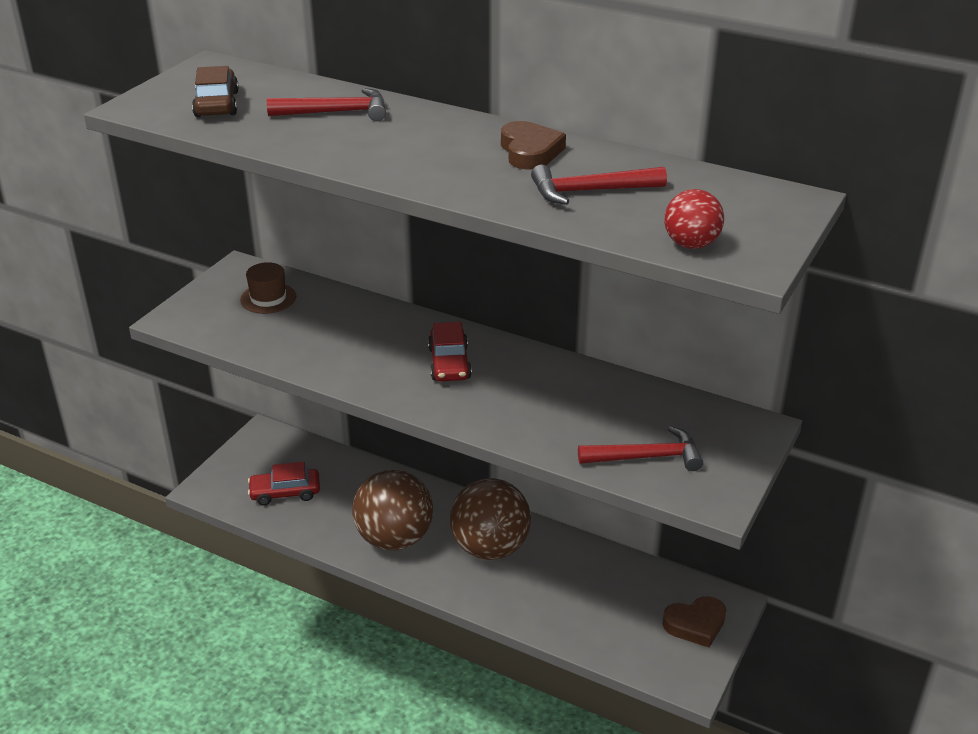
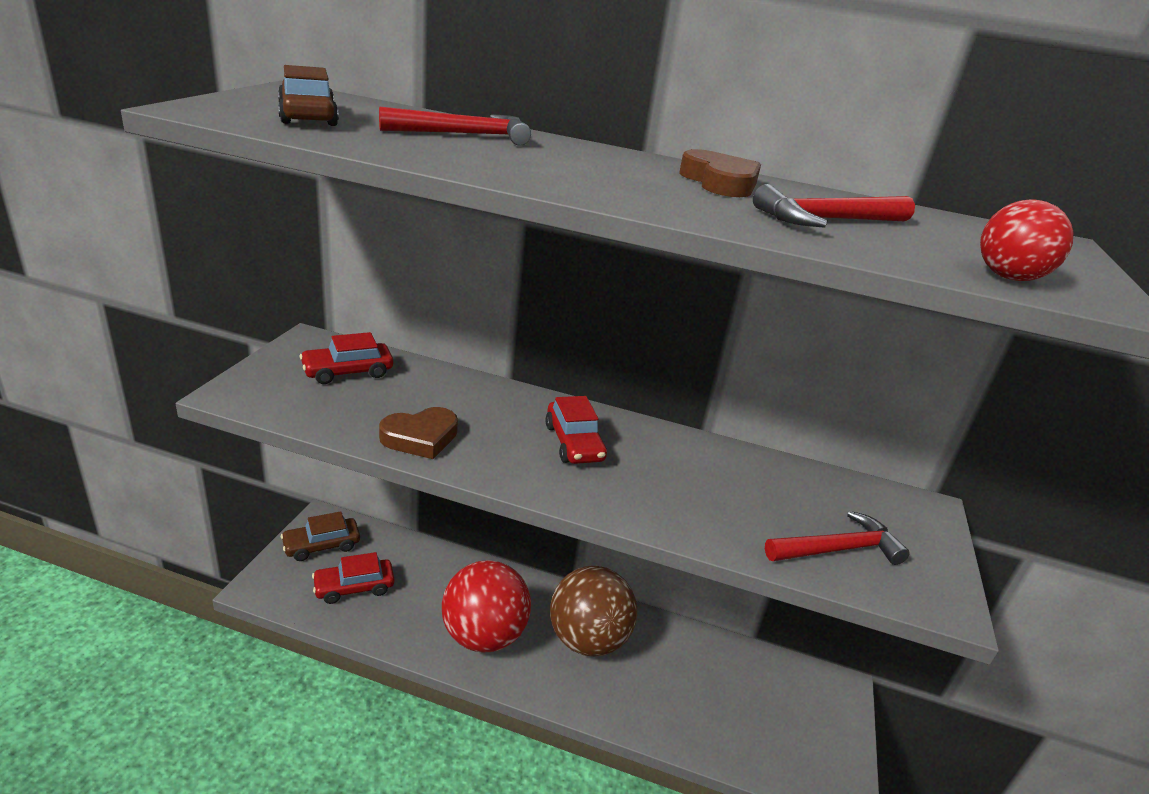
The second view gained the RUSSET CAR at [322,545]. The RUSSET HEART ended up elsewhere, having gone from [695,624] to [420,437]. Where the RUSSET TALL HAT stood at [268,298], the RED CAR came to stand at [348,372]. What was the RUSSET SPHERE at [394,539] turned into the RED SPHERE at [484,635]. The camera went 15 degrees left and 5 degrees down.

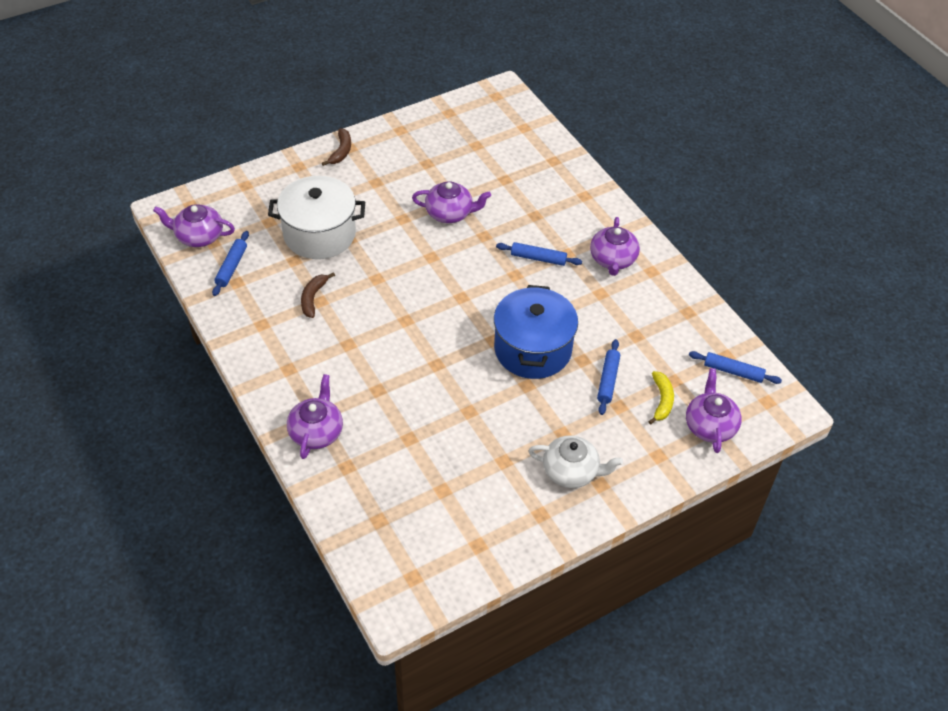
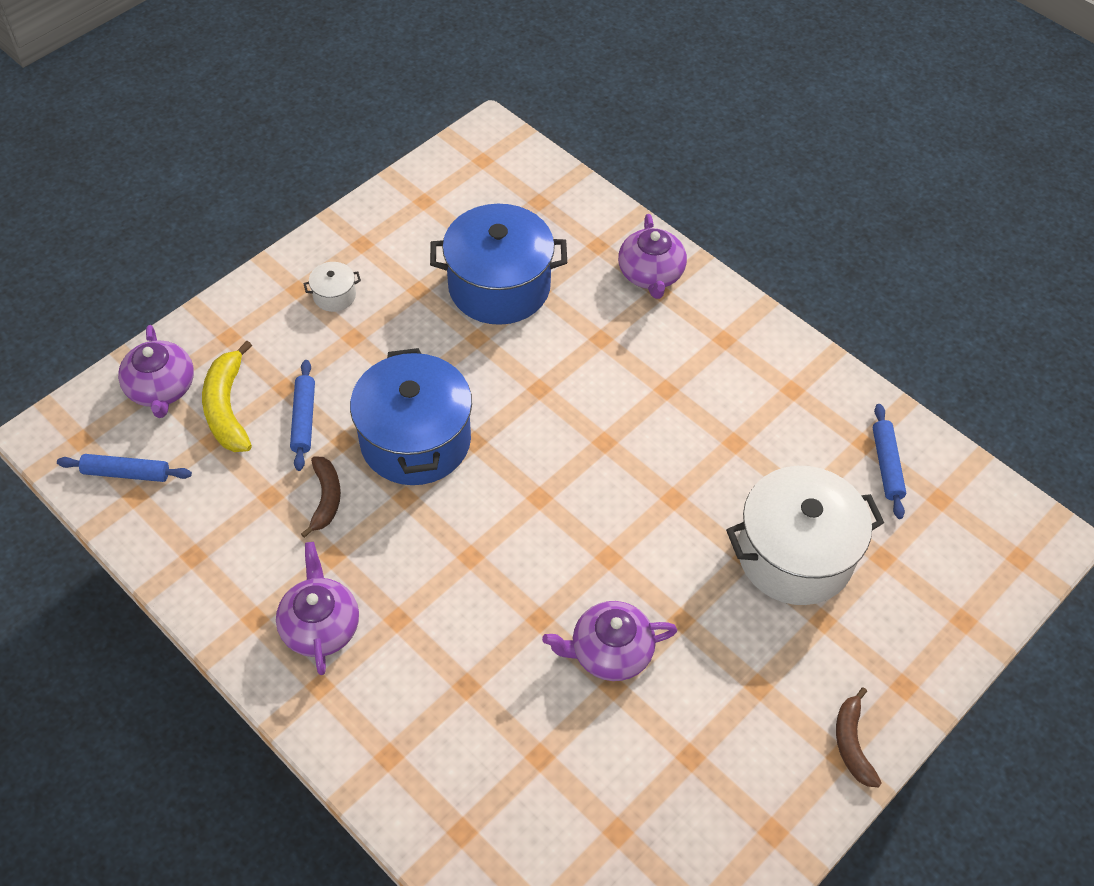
The second view lost the VIOLET CHINA TEAPOT at [198,236]. The second view lost the ROYAL BLUE ROLLING PIN at [538,258]. The second view gained the ROYAL BLUE POT at [499,286]. The RUSSET TOY BANANA ended up elsewhere, having gone from [313,298] to [326,498]. Where the WHITE CHINA TEAPOT stood at [571,471], the WHITE POT came to stand at [334,296]. The size of the YELLOW TOY BANANA at [662,400] changed by a factor of 1.50. The camera went 165 degrees right and 5 degrees up.

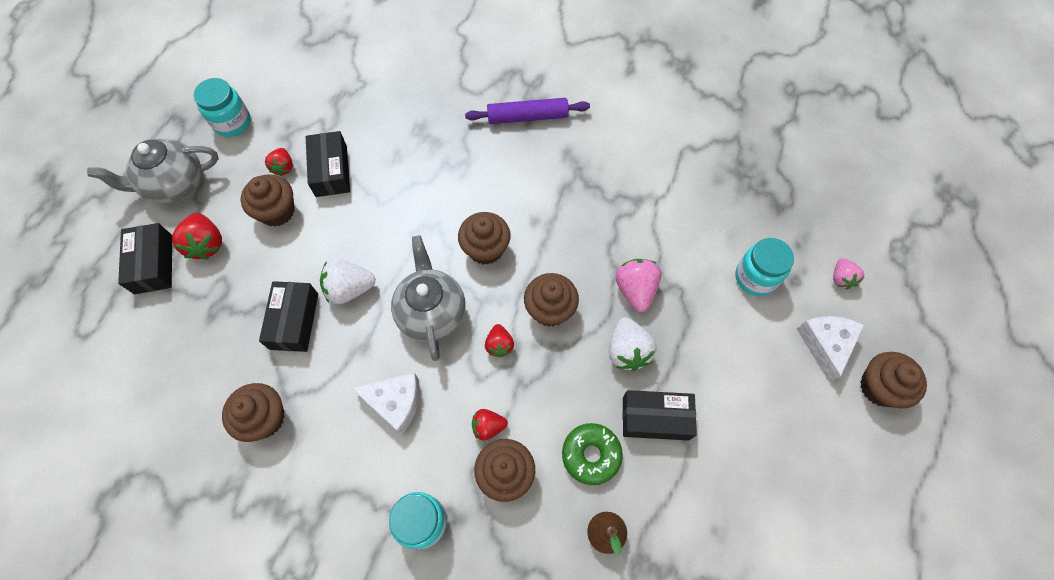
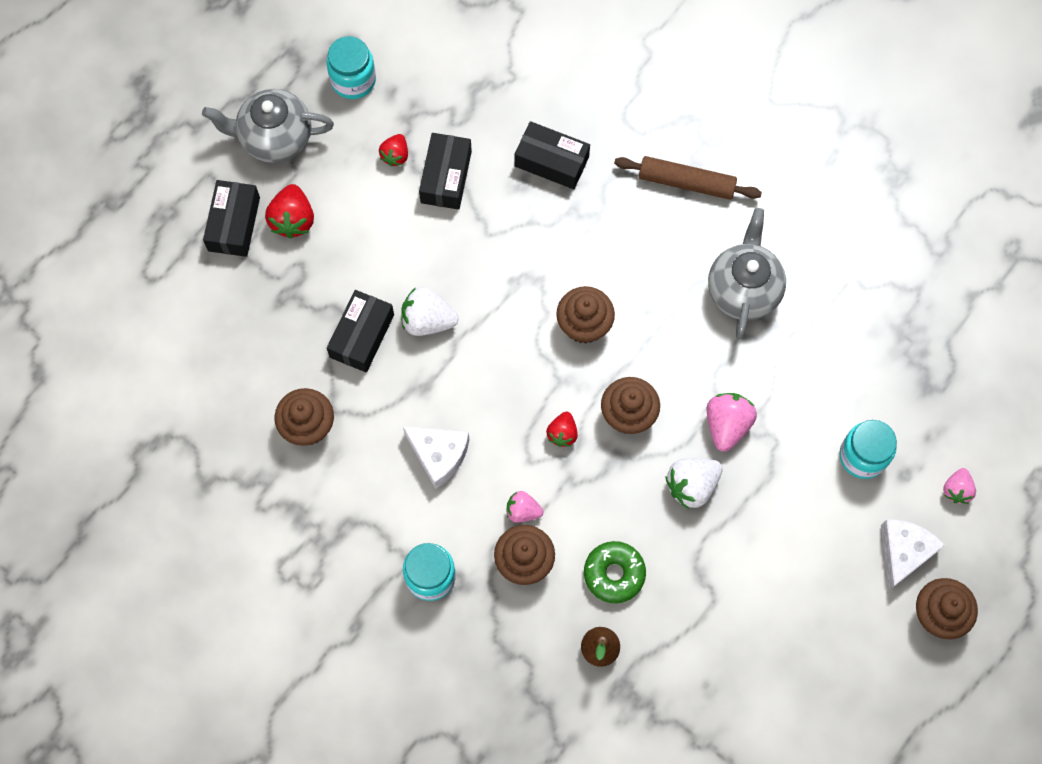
The second view lost the RUSSET MUFFIN at [277,211]. The ASH-GREY CHINA TEAPOT ended up elsewhere, having gone from [431,312] to [743,289]. The EBONY PACKAGE ended up elsewhere, having gone from [655,418] to [551,161]. What was the VIOLET ROLLING PIN at [527,117] turned into the RUSSET ROLLING PIN at [686,182]. What was the RED TOY STRAWBERRY at [488,426] turned into the ROSE-PINK TOY STRAWBERRY at [523,511]. The WHITE TOY STRAWBERRY at [627,351] ended up facing another way, 45 degrees clockwise from before. The camera went 20 degrees right and 5 degrees up.

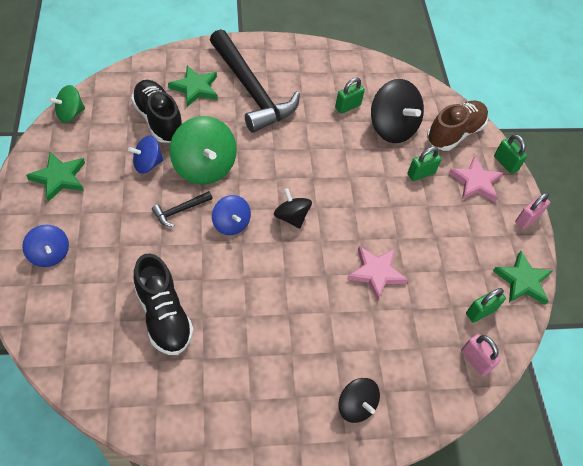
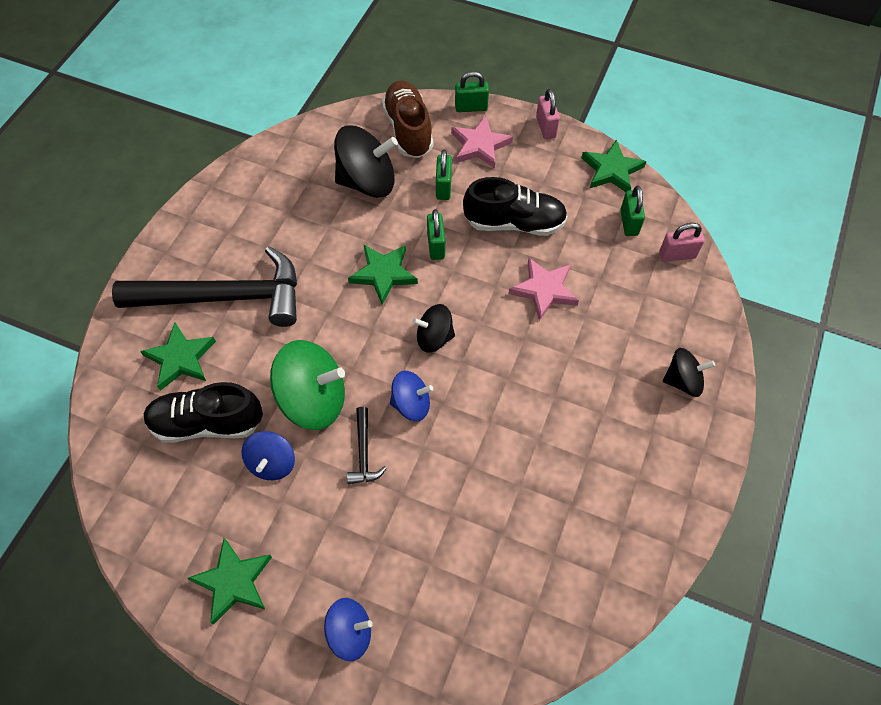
The second view lost the LEAF-GREEN SPINNING TOP at [70,114]. The second view gained the LEAF-GREEN STAR SHAPE at [383,274]. The EBONY SHOE ended up elsewhere, having gone from [163,315] to [514,223]. The LEAF-GREEN PADLOCK ended up elsewhere, having gone from [347,106] to [436,246]. The camera went 55 degrees left and 5 degrees up.

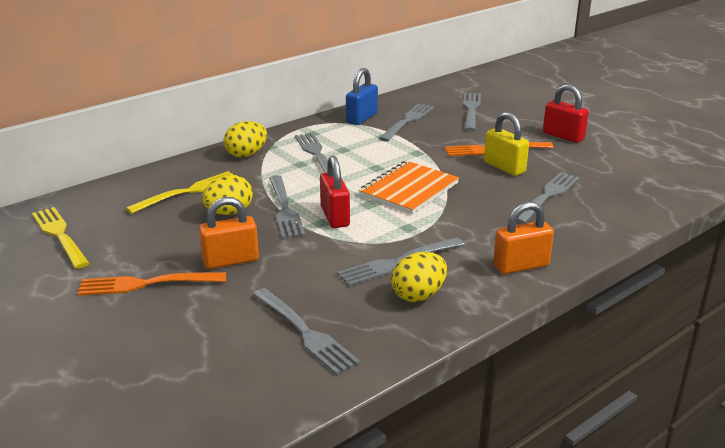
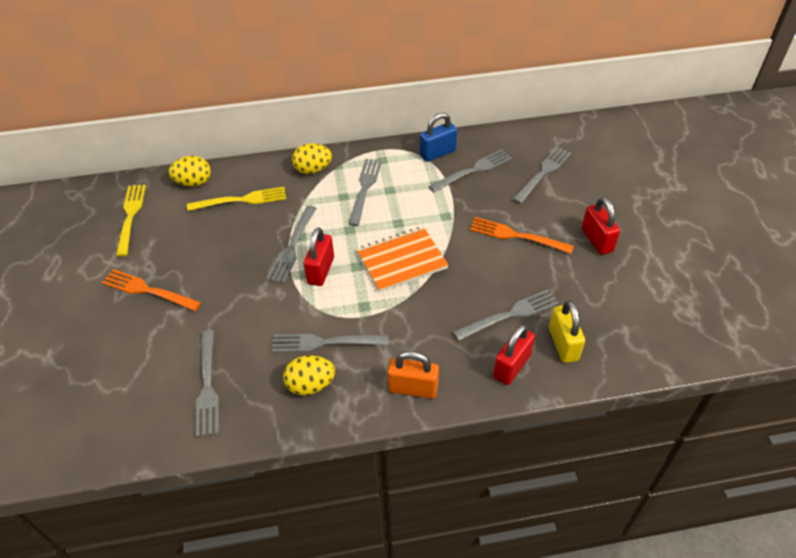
The second view lost the ORANGE-COLOURED PADLOCK at [230,261]. The second view gained the RED PADLOCK at [512,366]. The YELLOW EGG ended up elsewhere, having gone from [229,213] to [194,182]. The YELLOW PADLOCK ended up elsewhere, having gone from [504,167] to [563,344]. The camera went 30 degrees right and 20 degrees up.

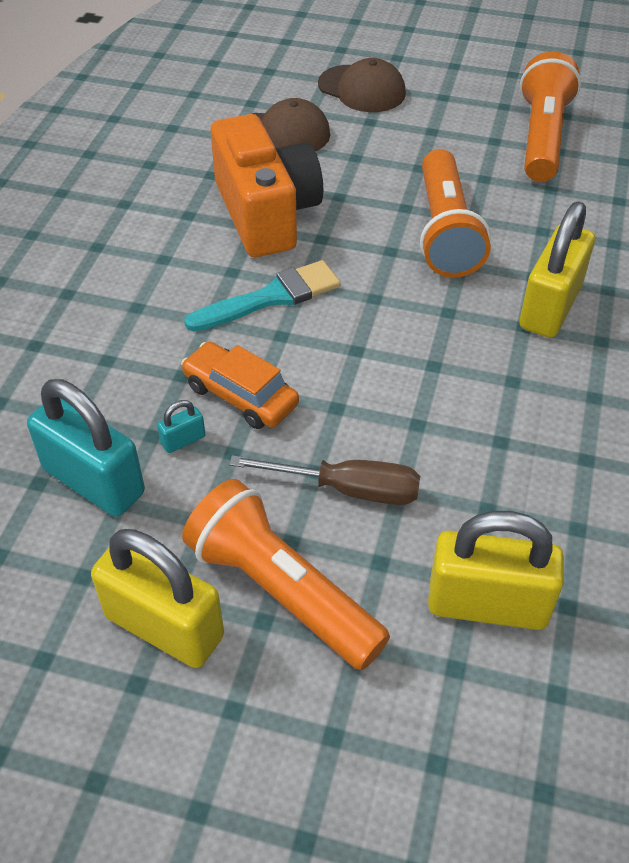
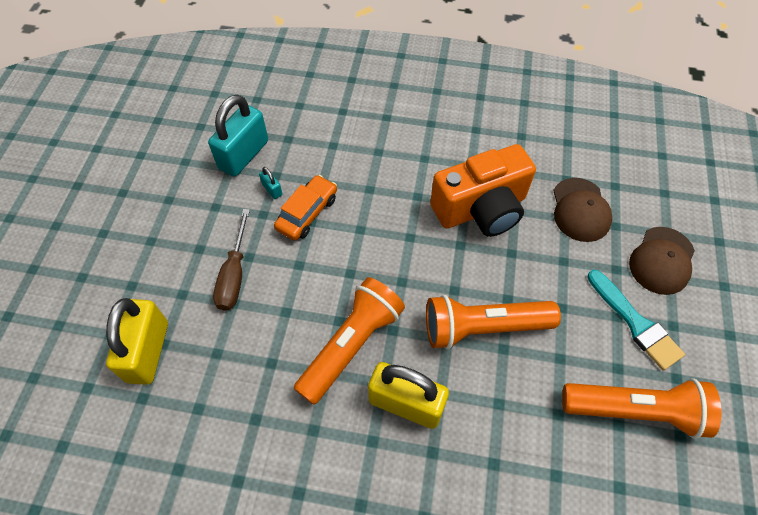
The second view lost the YELLOW PADLOCK at [164,626]. The ORANGE-COLOURED POCKET TORCH ended up elsewhere, having gone from [282,591] to [351,345]. The AQUA PAINT BRUSH ended up elsewhere, having gone from [271,297] to [635,323]. The camera went 85 degrees right and 10 degrees up.

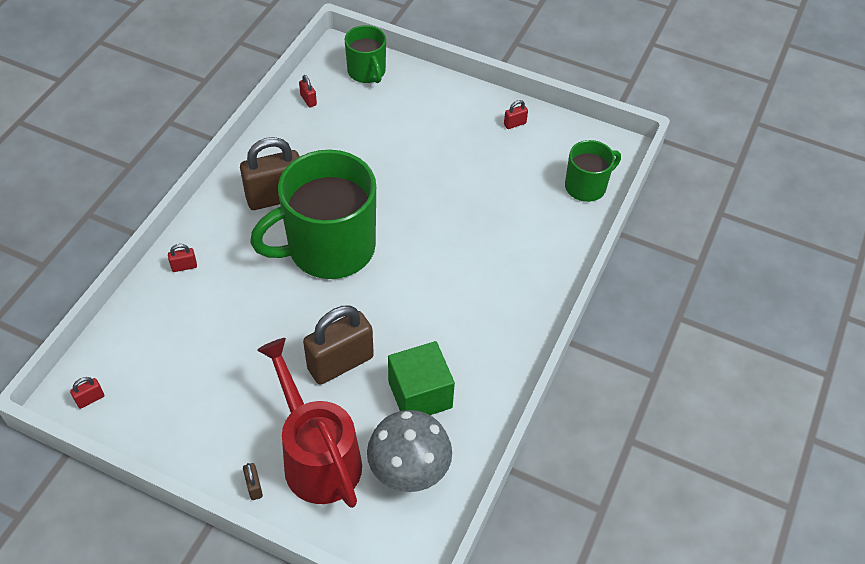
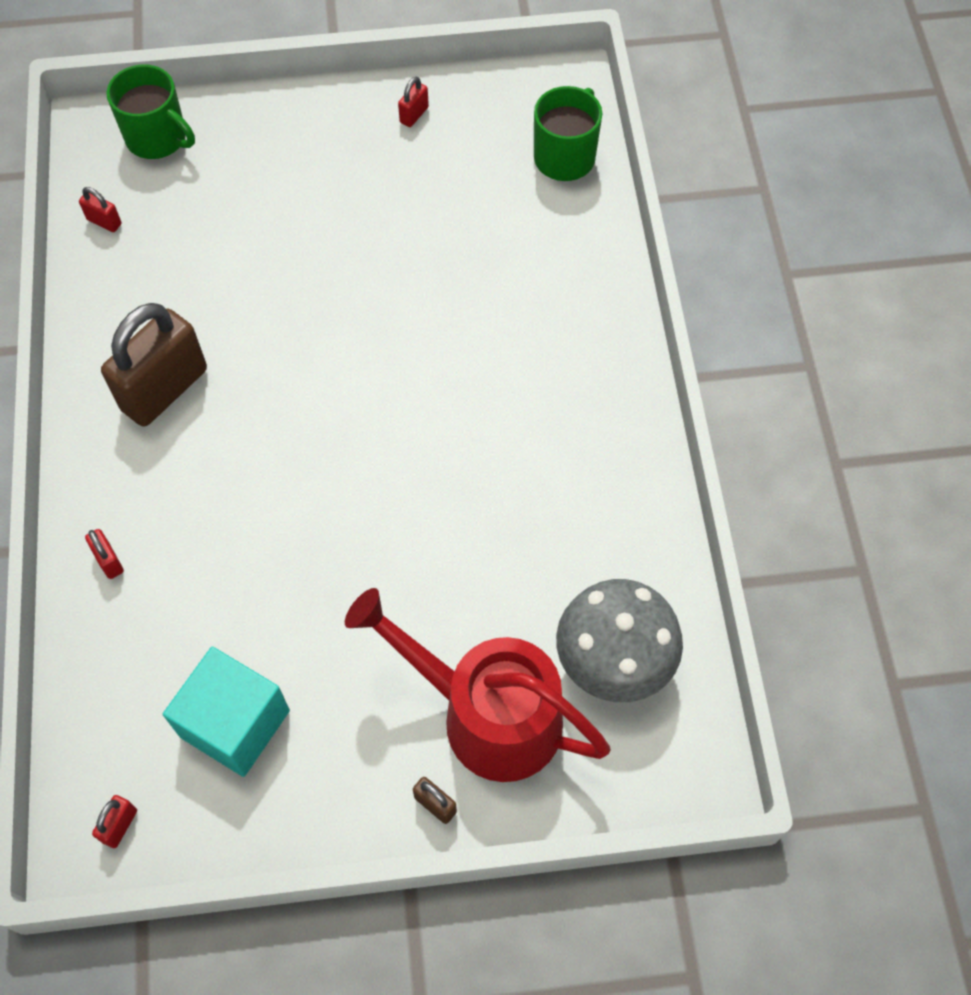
The second view lost the LEAF-GREEN COFFEE MUG at [329,248]. The second view lost the RUSSET PADLOCK at [340,363]. The second view lost the LEAF-GREEN SOLID CUBE at [420,394]. The second view gained the AQUA SOLID CUBE at [235,723]. The RED PADLOCK at [184,266] ended up facing another way, 75 degrees counterclockwise from before. The camera went 30 degrees left and 10 degrees up.

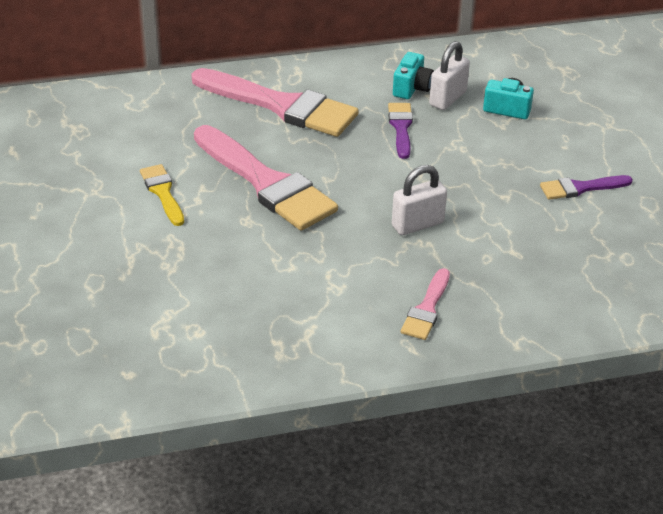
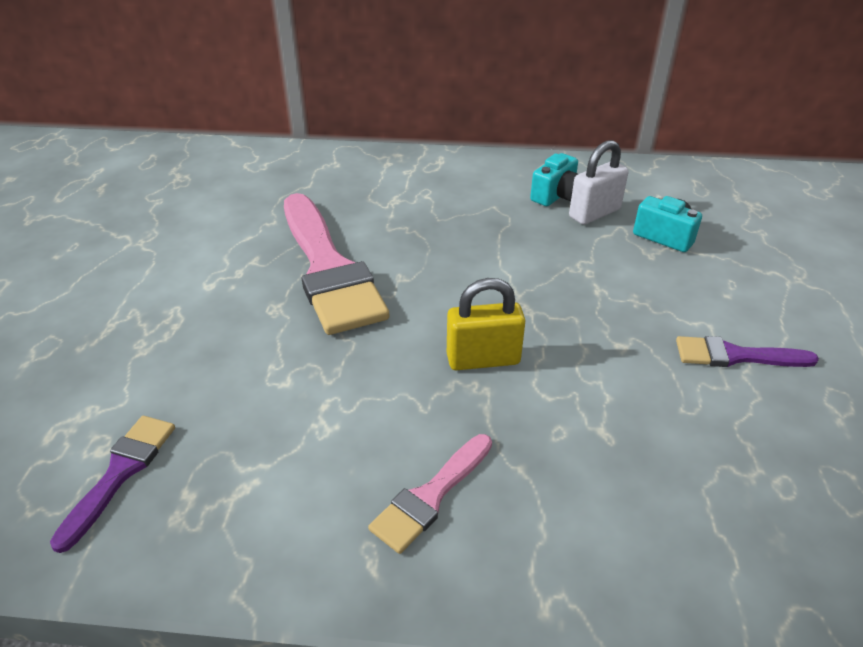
The second view lost the YELLOW PAINT BRUSH at [163,192]. The second view lost the ROSE-PINK PAINT BRUSH at [281,106]. The VIOLET PAINT BRUSH ended up elsewhere, having gone from [401,127] to [120,473]. What was the WHITE PADLOCK at [417,224] turned into the YELLOW PADLOCK at [483,359]. The camera went 20 degrees right and 0 degrees up.

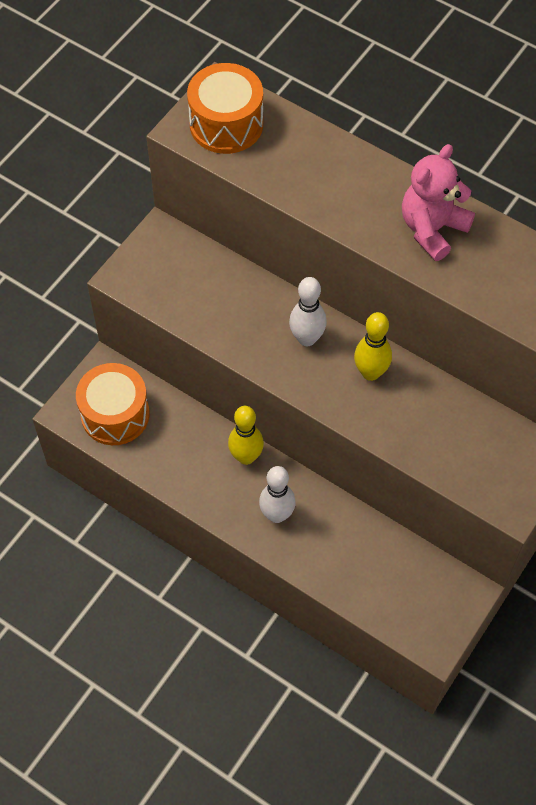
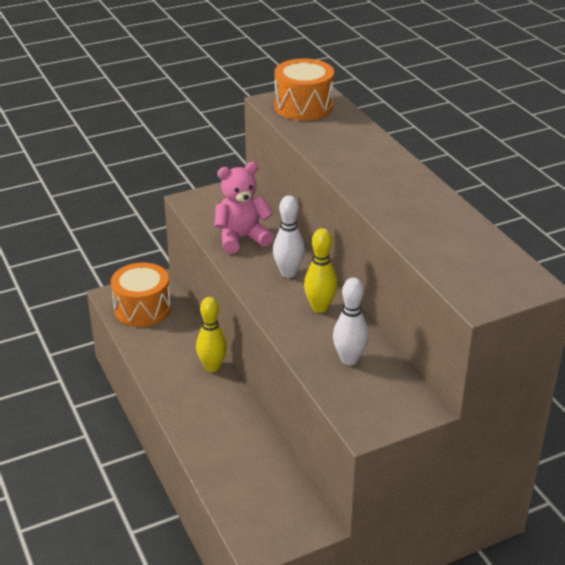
The WHITE BOWLING PIN ended up elsewhere, having gone from [277,515] to [349,359]. The ROSE-PINK TEDDY ended up elsewhere, having gone from [432,229] to [242,238]. The camera went 30 degrees right and 25 degrees down.

